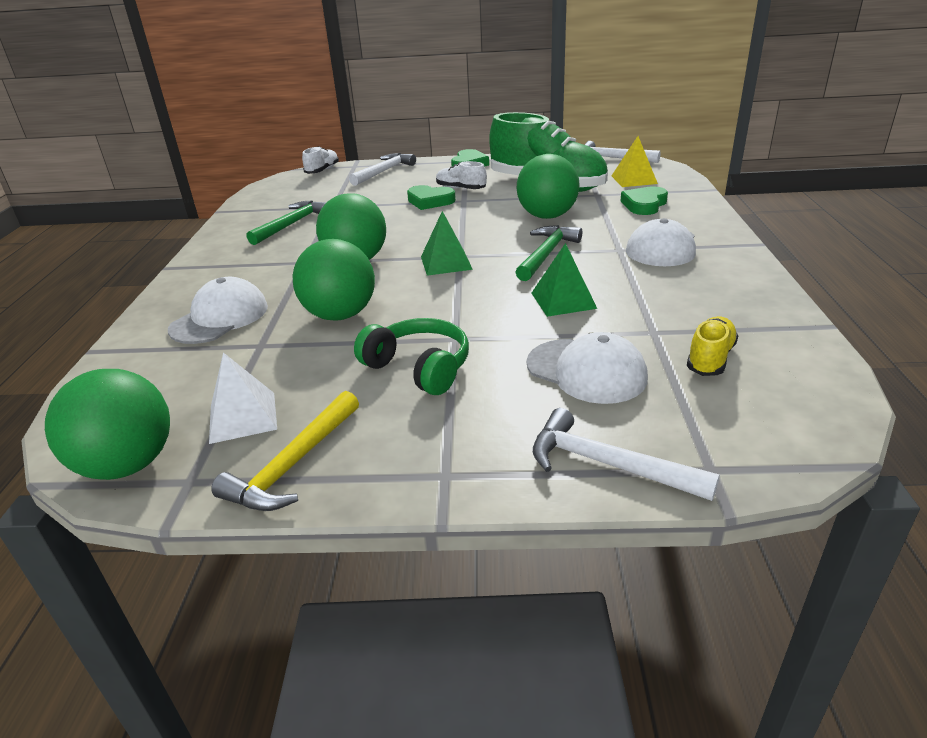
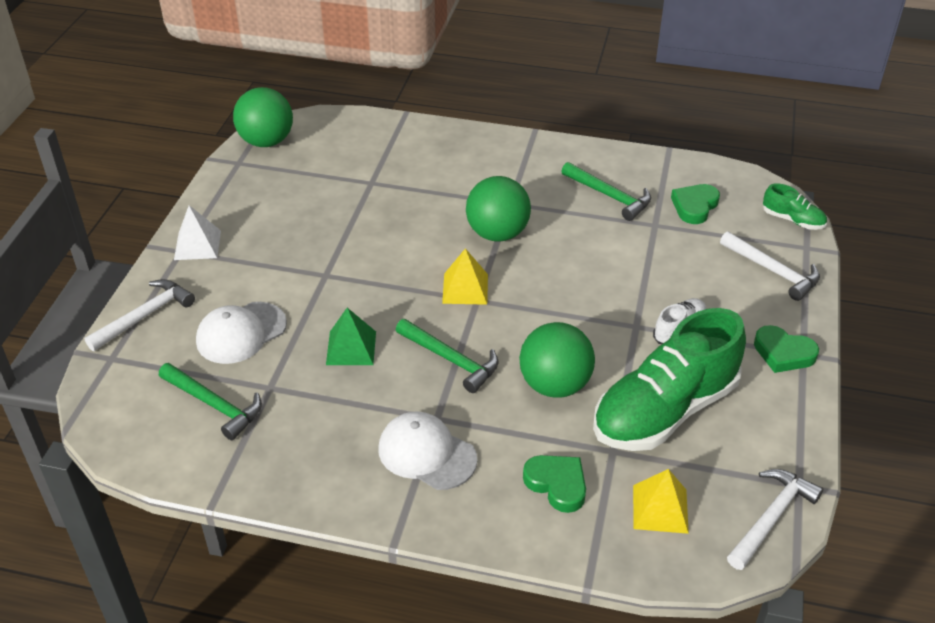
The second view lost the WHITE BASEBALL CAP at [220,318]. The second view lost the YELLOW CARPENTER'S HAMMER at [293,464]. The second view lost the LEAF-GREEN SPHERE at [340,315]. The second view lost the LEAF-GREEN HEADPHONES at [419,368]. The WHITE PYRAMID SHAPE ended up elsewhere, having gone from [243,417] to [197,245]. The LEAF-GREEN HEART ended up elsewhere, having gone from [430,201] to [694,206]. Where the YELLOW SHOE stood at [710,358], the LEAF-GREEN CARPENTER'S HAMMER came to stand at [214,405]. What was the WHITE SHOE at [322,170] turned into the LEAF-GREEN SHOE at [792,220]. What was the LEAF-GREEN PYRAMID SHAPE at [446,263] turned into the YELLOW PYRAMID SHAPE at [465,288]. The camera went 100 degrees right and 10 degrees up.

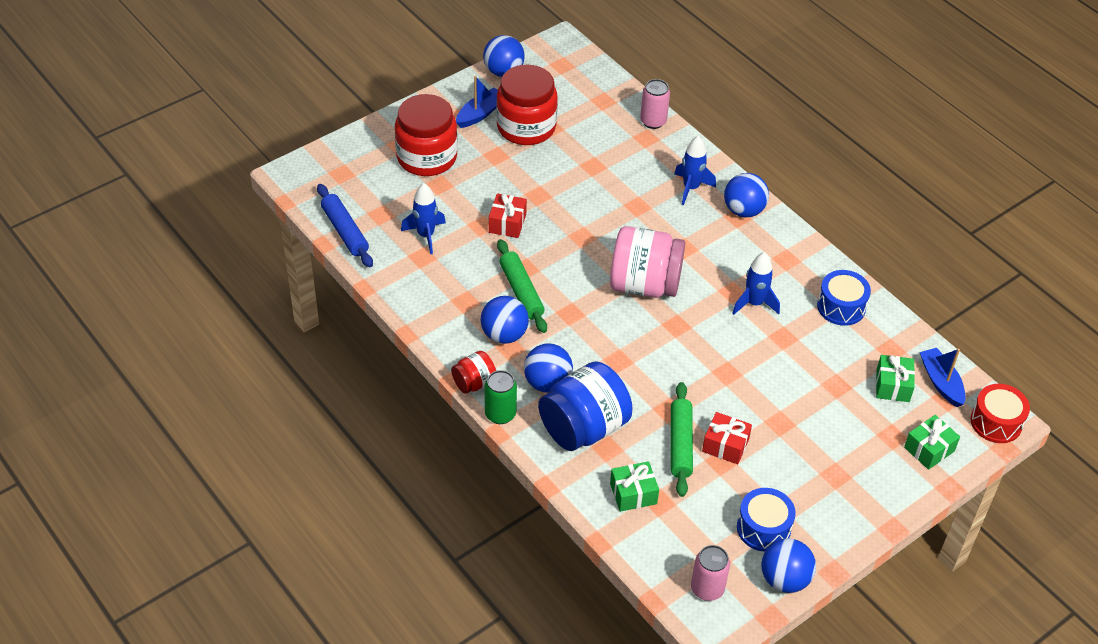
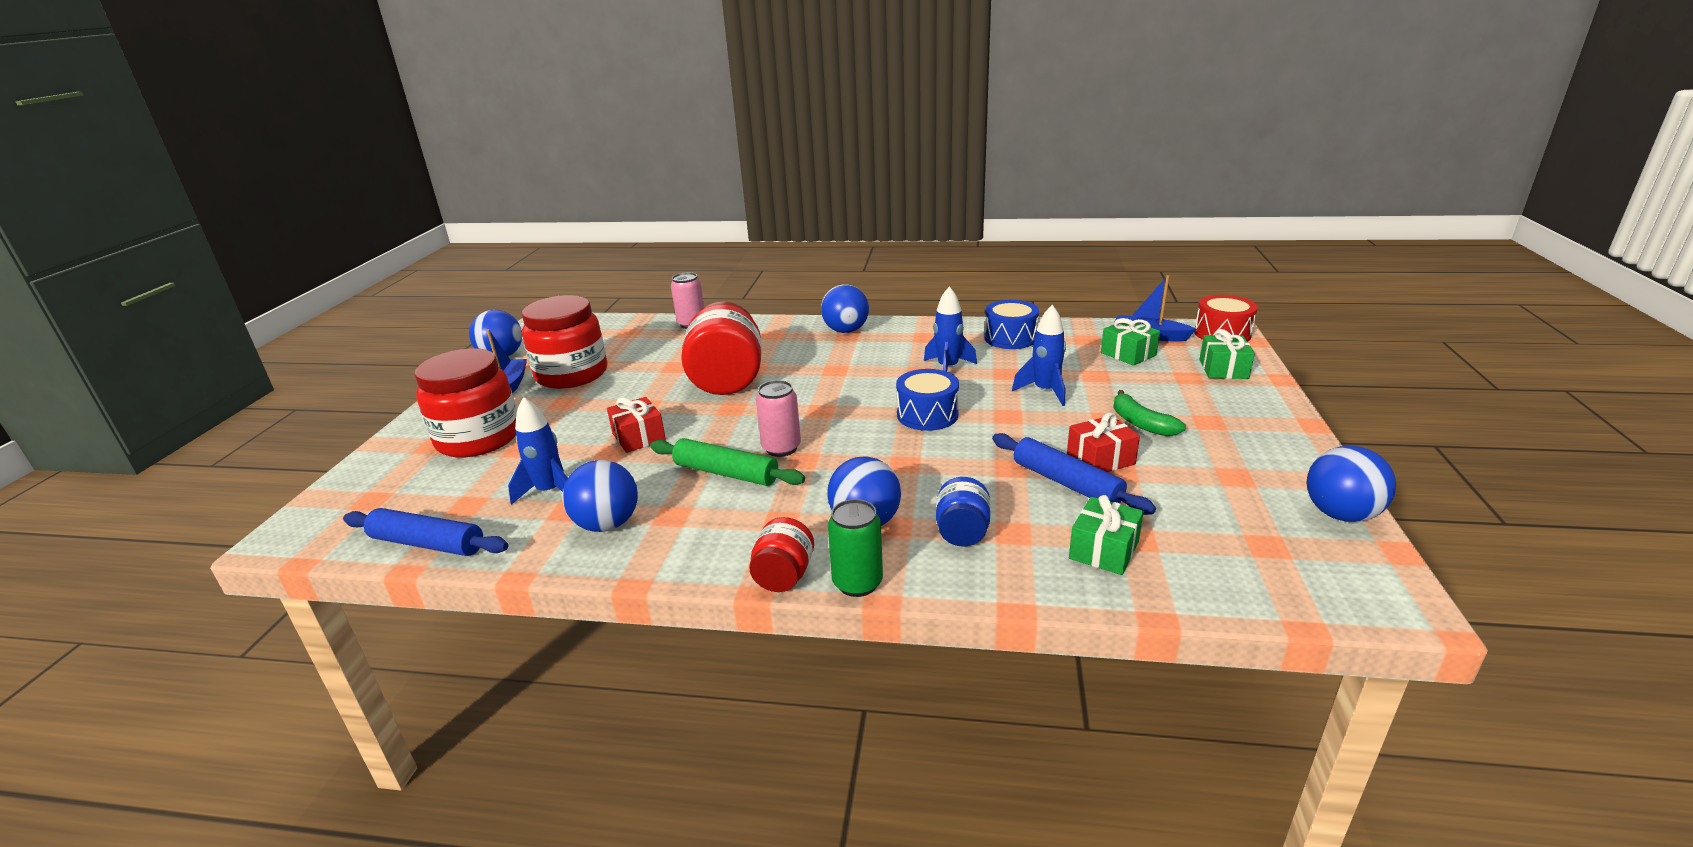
The second view lost the ROSE-PINK JAM JAR at [644,284]. The second view gained the RED JAM JAR at [727,380]. The second view gained the LEAF-GREEN TOY BANANA at [1141,423]. The ROYAL BLUE SPHERE ended up elsewhere, having gone from [504,335] to [607,524]. The ROYAL BLUE TOY ROCKET ended up elsewhere, having gone from [691,188] to [1045,391]. The ROSE-PINK TIN ended up elsewhere, having gone from [707,589] to [781,448]. The ROYAL BLUE DRUM ended up elsewhere, having gone from [763,528] to [927,415]. What was the LEAF-GREEN ROLLING PIN at [680,444] turned into the ROYAL BLUE ROLLING PIN at [1066,483]. The size of the ROYAL BLUE JAM JAR at [584,428] changed by a factor of 0.50. The camera went 40 degrees left and 20 degrees down.

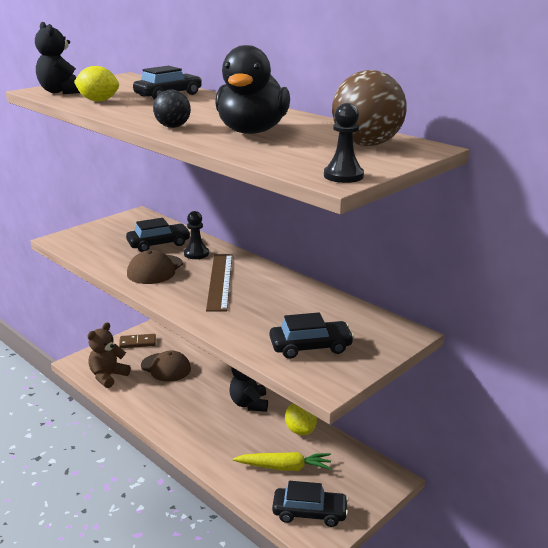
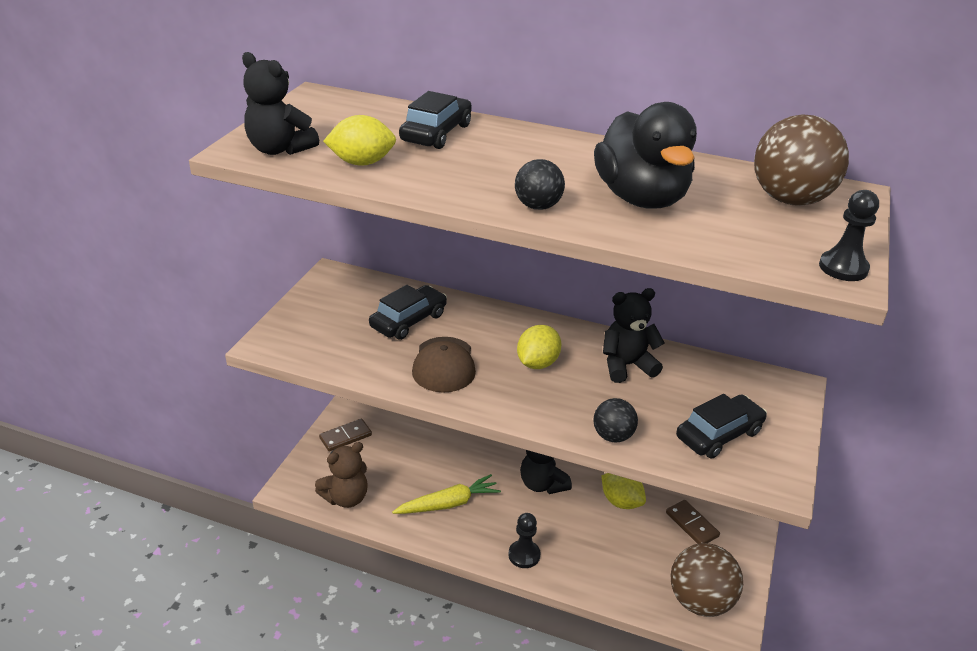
The second view lost the RUSSET BASEBALL CAP at [166,367]. The second view gained the EBONY SPHERE at [613,436]. The second view gained the EBONY TEDDY at [627,365]. The second view gained the RUSSET DOMINO at [692,524]. The EBONY GAME PAWN ended up elsewhere, having gone from [196,254] to [524,555]. The YELLOW ROOT VEGETABLE ended up elsewhere, having gone from [285,467] to [449,503]. Where the RUSSET STRAIGHTEDGE stood at [220,281], the YELLOW TOY LEMON came to stand at [537,363]. Where the EBONY CAR stood at [309,513], the RUSSET SPHERE came to stand at [700,601]. The RUSSET TEDDY at [108,376] ended up facing another way, 135 degrees counterclockwise from before. The camera went 25 degrees left and 10 degrees up.

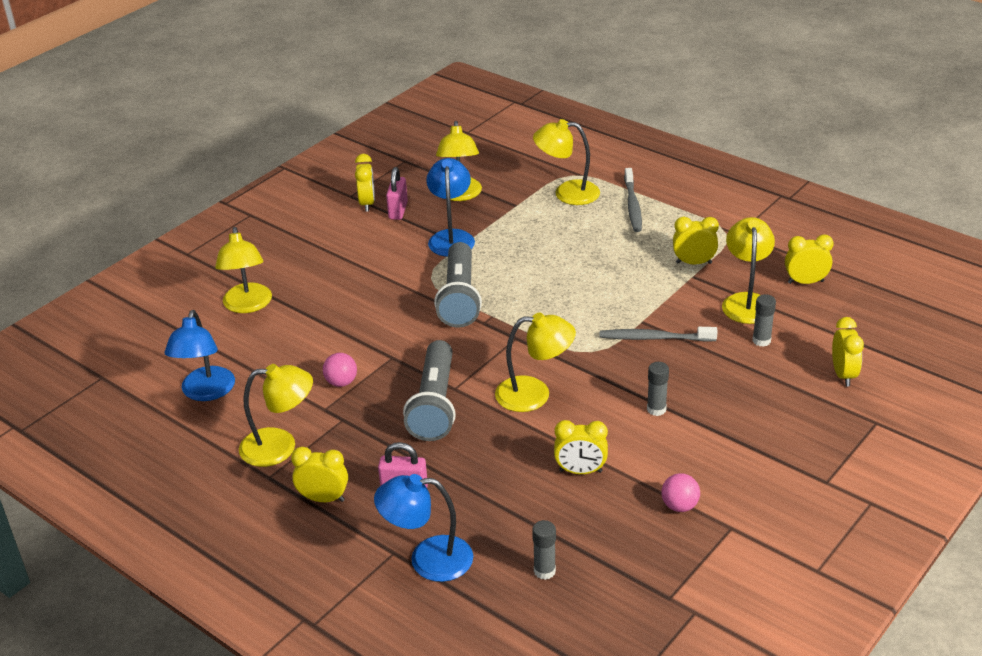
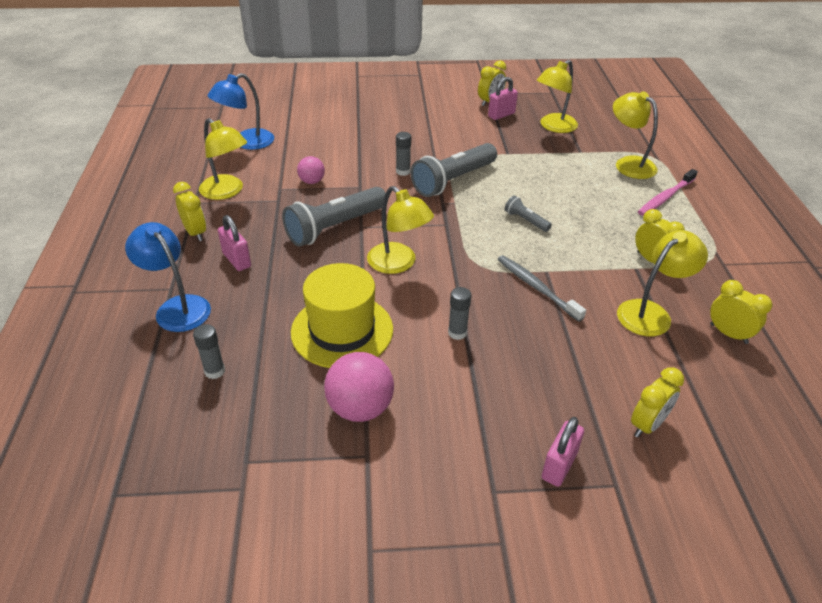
The second view lost the YELLOW READING LAMP at [248,305]. The second view lost the ROYAL BLUE READING LAMP at [451,237]. The second view gained the ASH-GREY POCKET TORCH at [526,221]. The second view gained the ROSE-PINK PADLOCK at [559,466]. The ASH-GREY GLUE ended up elsewhere, having gone from [761,340] to [403,171]. Where the YELLOW BEDSIDE CLOCK stood at [580,471], the YELLOW TALL HAT came to stand at [342,330]. What was the ASH-GREY TOOTH BRUSH at [632,206] turned into the ROSE-PINK TOOTH BRUSH at [665,197]. The size of the ROSE-PINK SPHERE at [679,506] changed by a factor of 1.74. The camera went 45 degrees right and 5 degrees up.

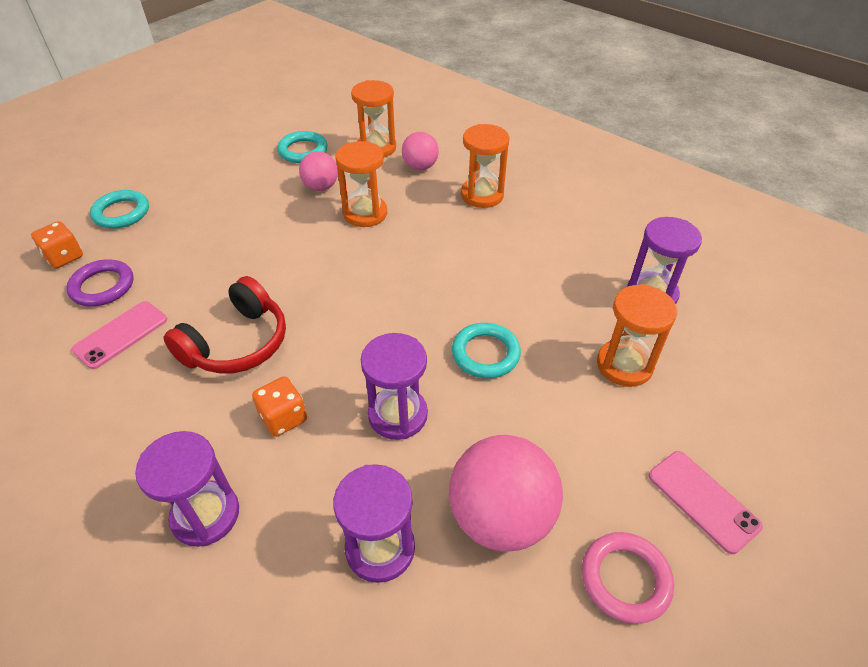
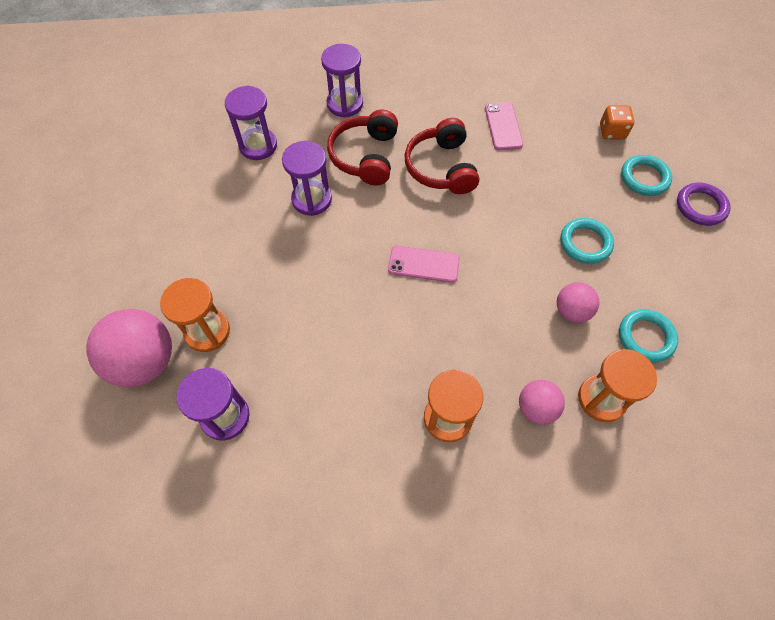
The second view lost the ORANGE-COLOURED SAND TIMER at [365,213]. The second view lost the ROSE-PINK TORUS at [625,579]. The VIOLET TORUS ended up elsewhere, having gone from [102,286] to [701,206]. The ROSE-PINK SPHERE ended up elsewhere, having gone from [500,517] to [145,362]. The AQUA TORUS ended up elsewhere, having gone from [485,354] to [585,243]. The ROSE-PINK PHONE ended up elsewhere, having gone from [703,500] to [423,264]. Where the ORANGE-COLOURED DICE stood at [283,418], the RED HEADPHONES came to stand at [365,156]. The camera went 135 degrees right and 15 degrees up.

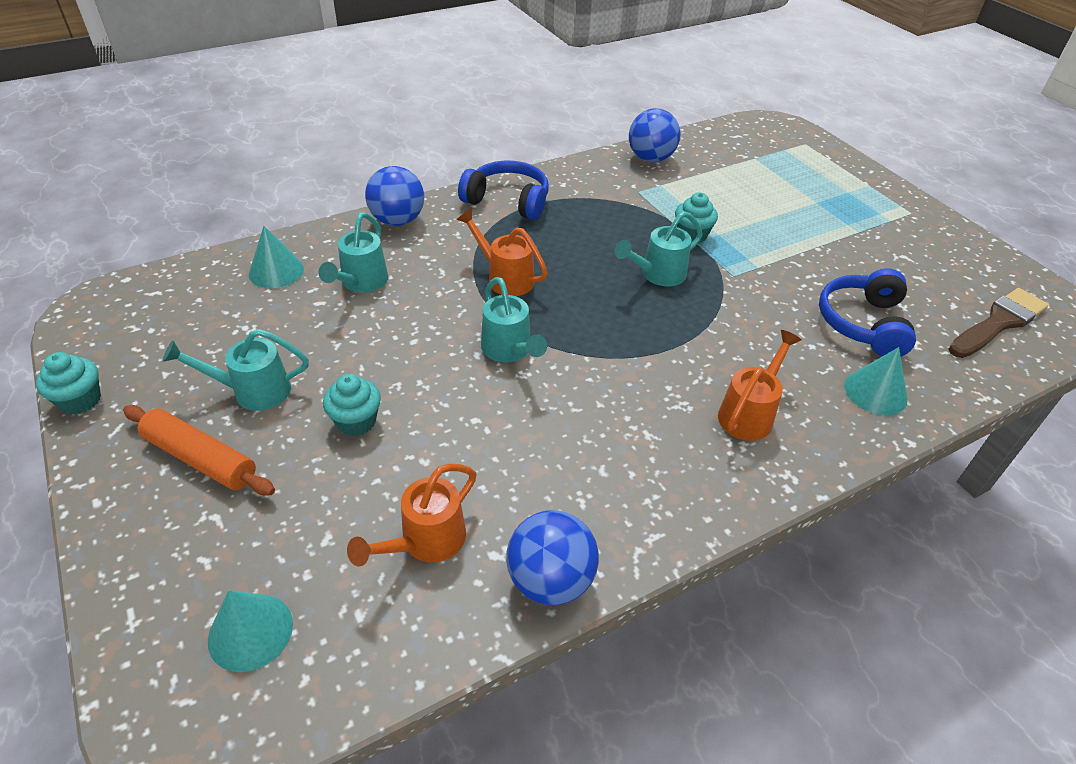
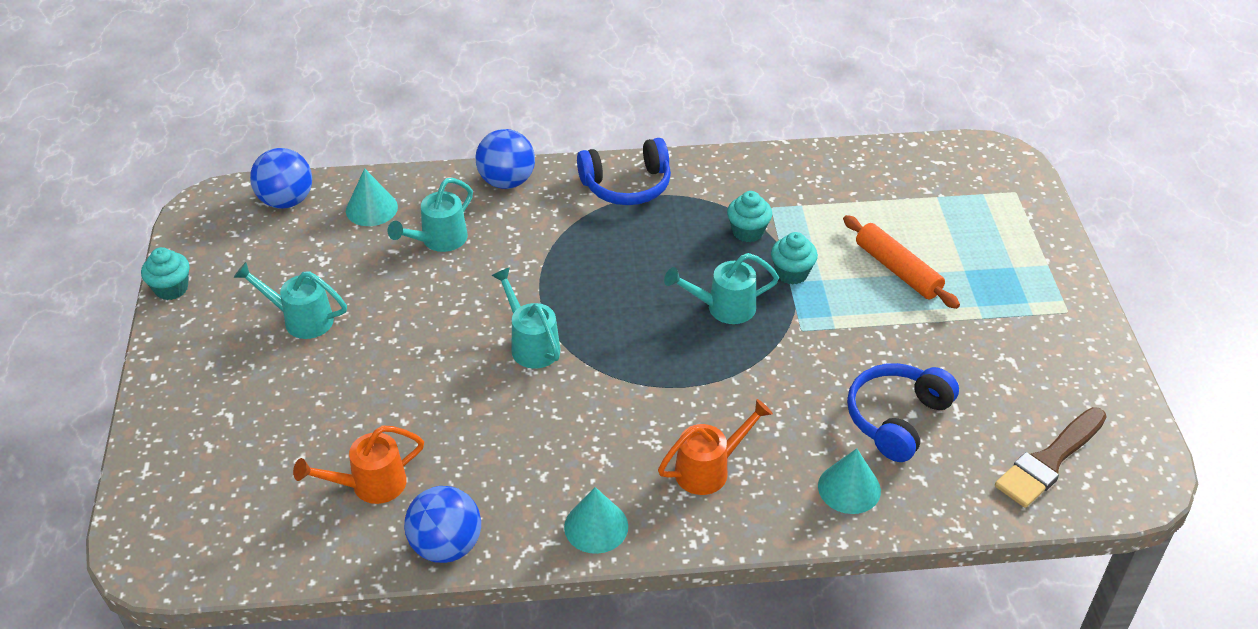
The second view lost the ORANGE-COLOURED WATERING POT at [505,278]. The ORANGE-COLOURED ROLLING PIN ended up elsewhere, having gone from [200,458] to [897,270]. The AQUA SOLID CONE ended up elsewhere, having gone from [250,631] to [596,526]. The AQUA MUFFIN ended up elsewhere, having gone from [356,421] to [748,232]. The ROYAL BLUE SPHERE ended up elsewhere, having gone from [650,158] to [286,201]. The ROYAL BLUE HEADPHONES at [508,201] ended up facing another way, 120 degrees clockwise from before. The AQUA WATERING POT at [509,350] ended up facing another way, 150 degrees clockwise from before. The RUSSET PAINT BRUSH at [998,323] ended up facing another way, 150 degrees clockwise from before. The camera went 25 degrees right and 0 degrees up.

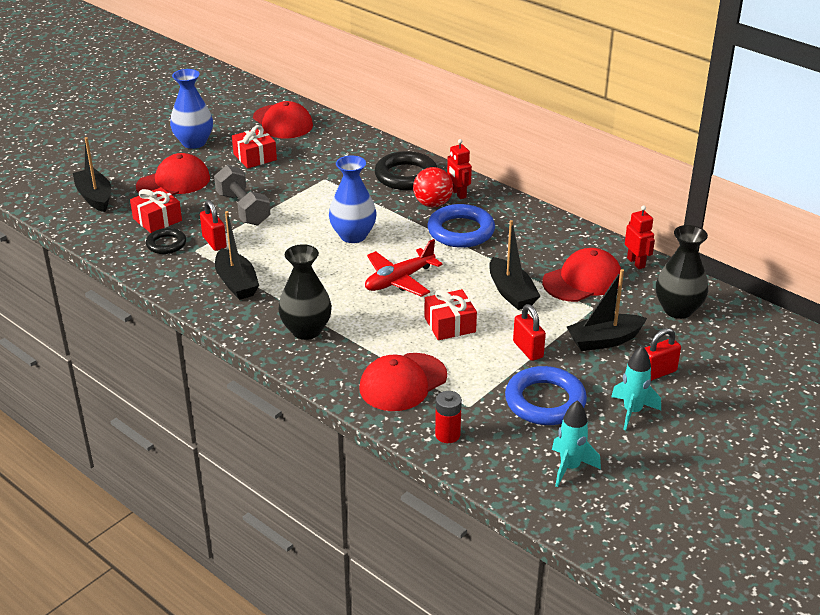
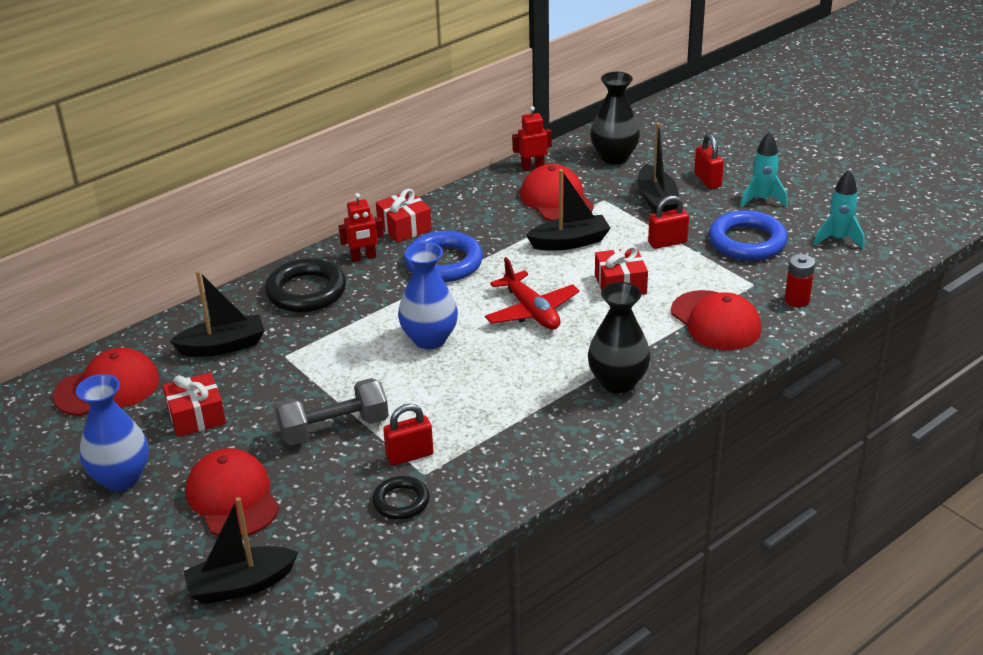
The second view lost the RED SPHERE at [432,204]. The RED GIFT ended up elsewhere, having gone from [157,219] to [404,227]. The EBONY SAILBOAT ended up elsewhere, having gone from [236,283] to [223,346]. The camera went 80 degrees left and 0 degrees up.

